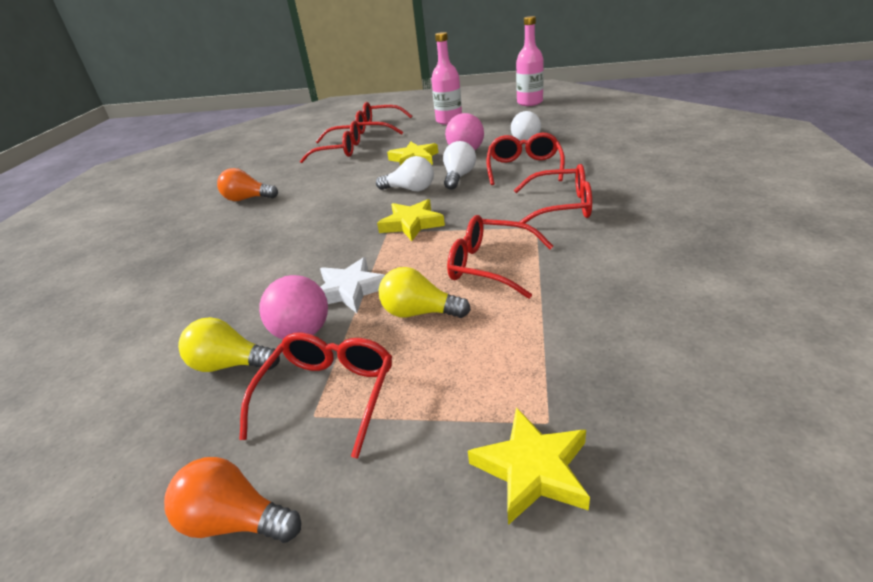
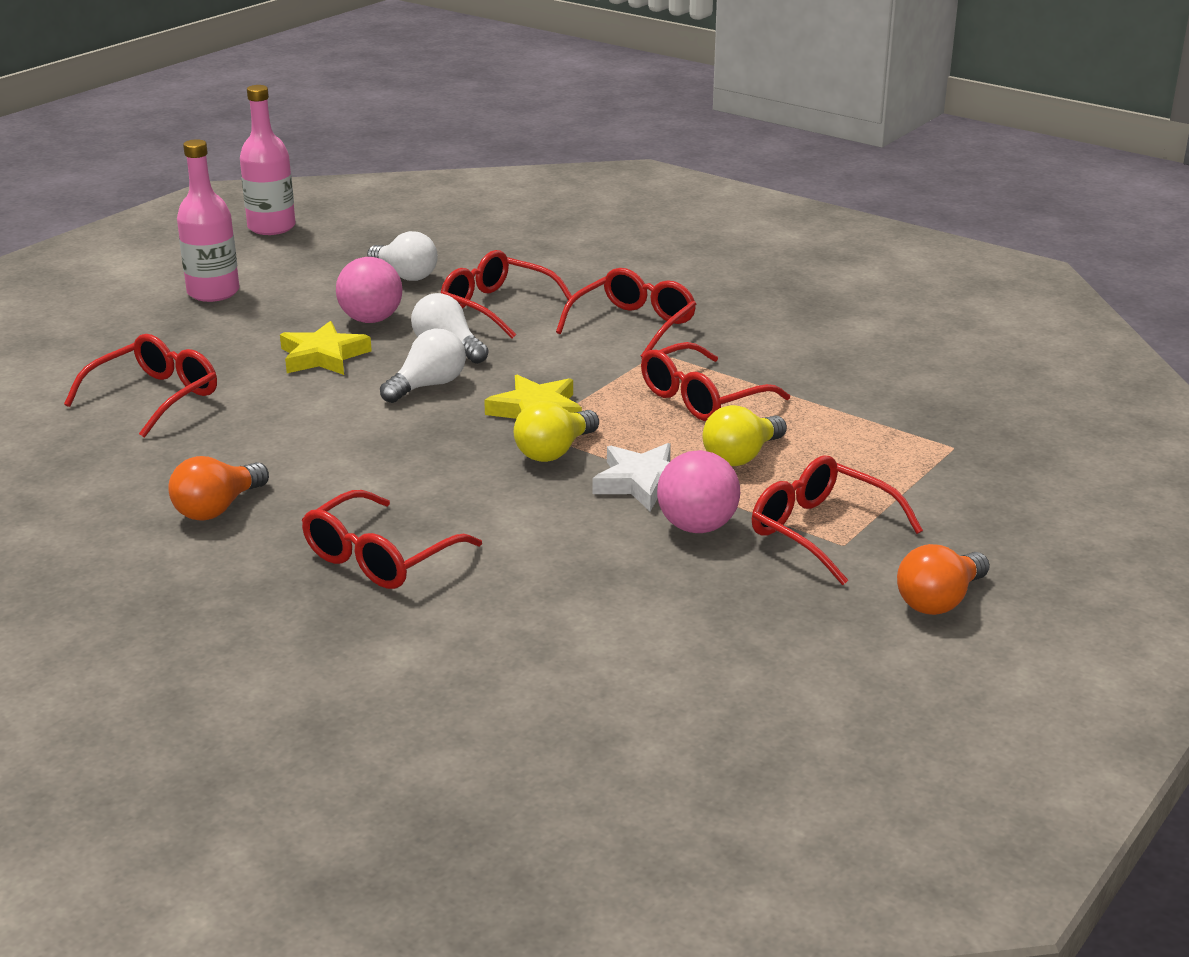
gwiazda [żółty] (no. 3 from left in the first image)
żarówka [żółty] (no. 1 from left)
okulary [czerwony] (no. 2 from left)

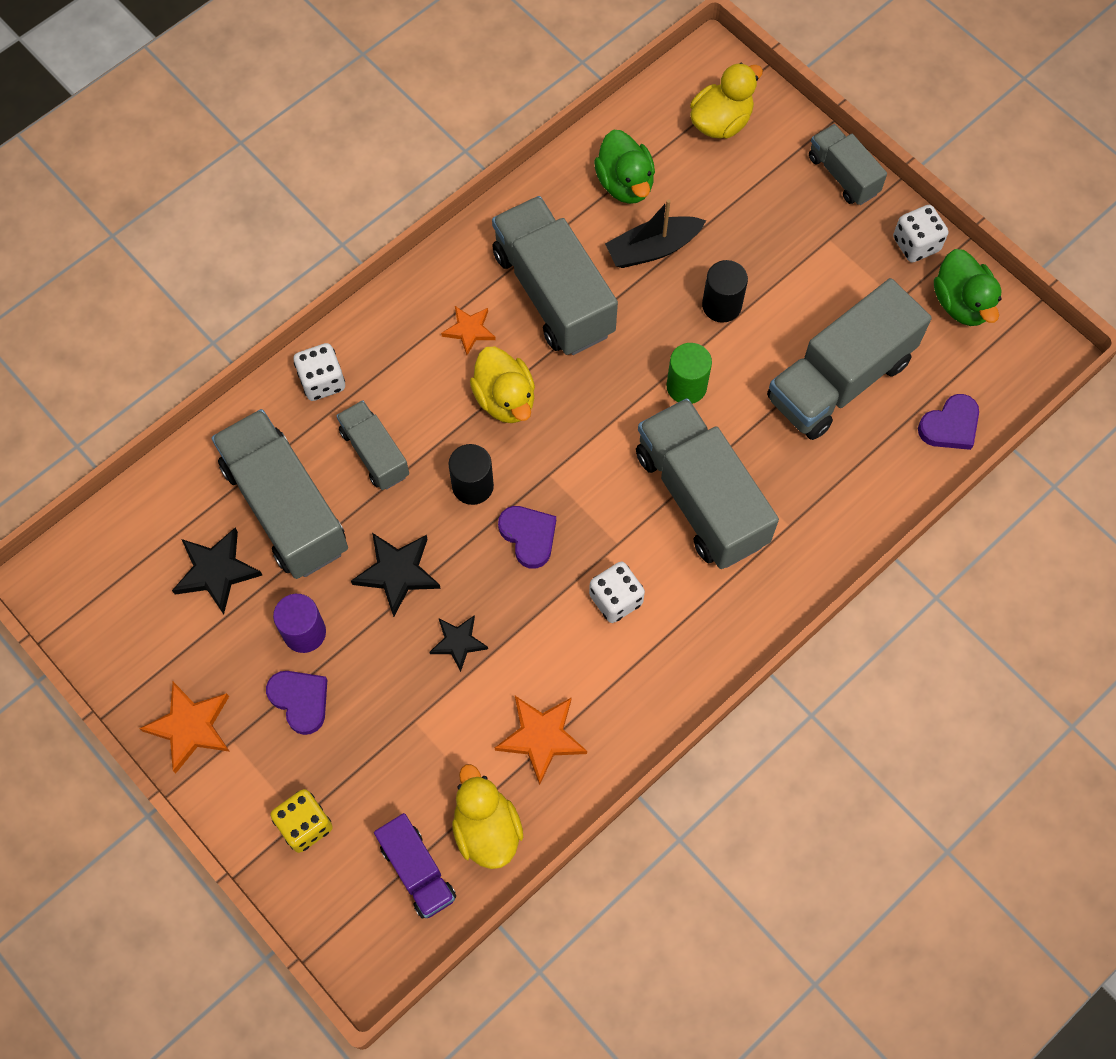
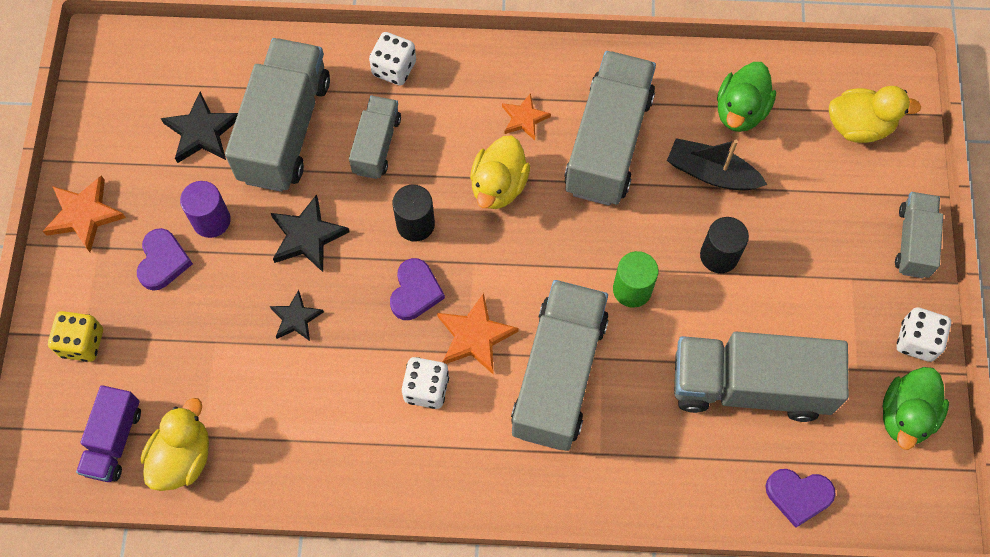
gwiazda [pomarańczowy] (no. 2 from left)

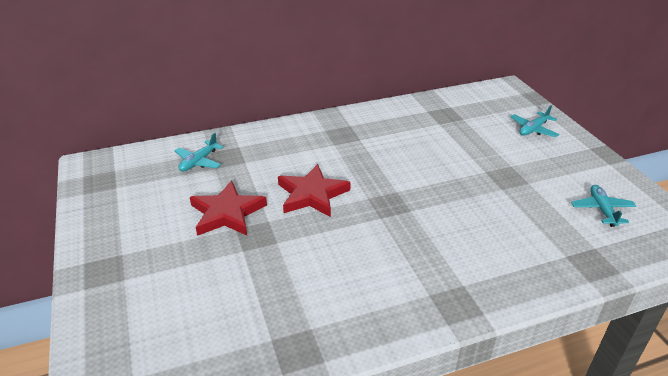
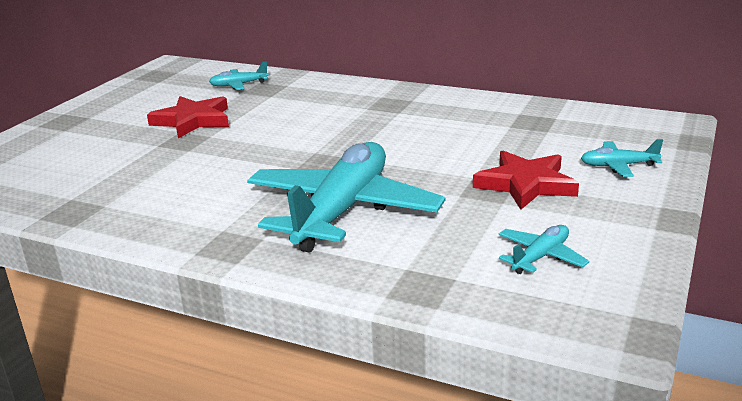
samolot [turkusowy] (no. 2 from left)
gwiazda [czerwony] (no. 2 from left)

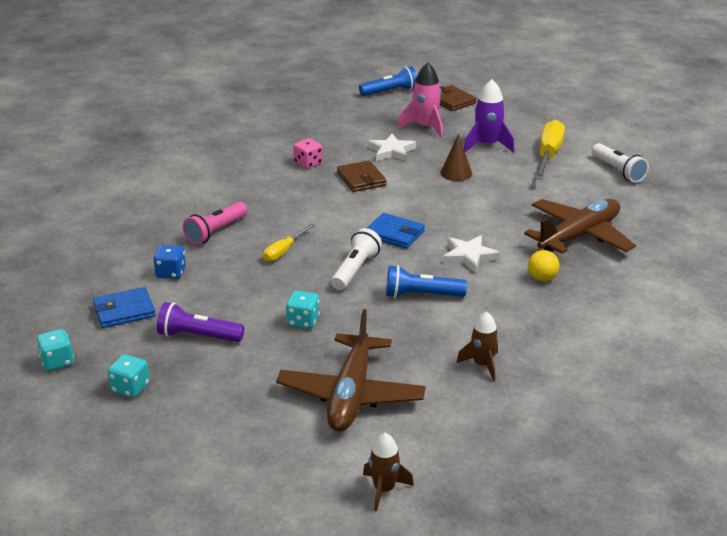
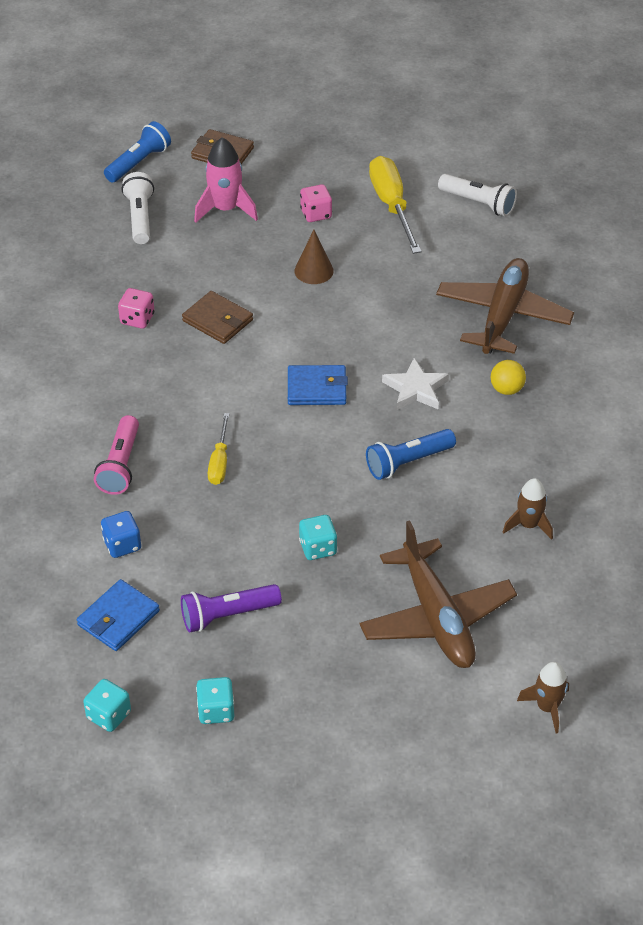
gwiazda [biały] (no. 1 from left in the first image)
latarka [biały] (no. 1 from left)
kostka do gry [różowy] (no. 2 from left)

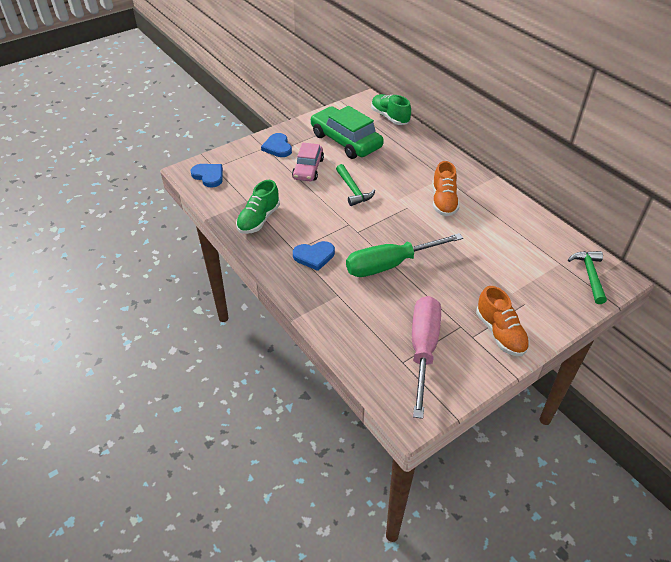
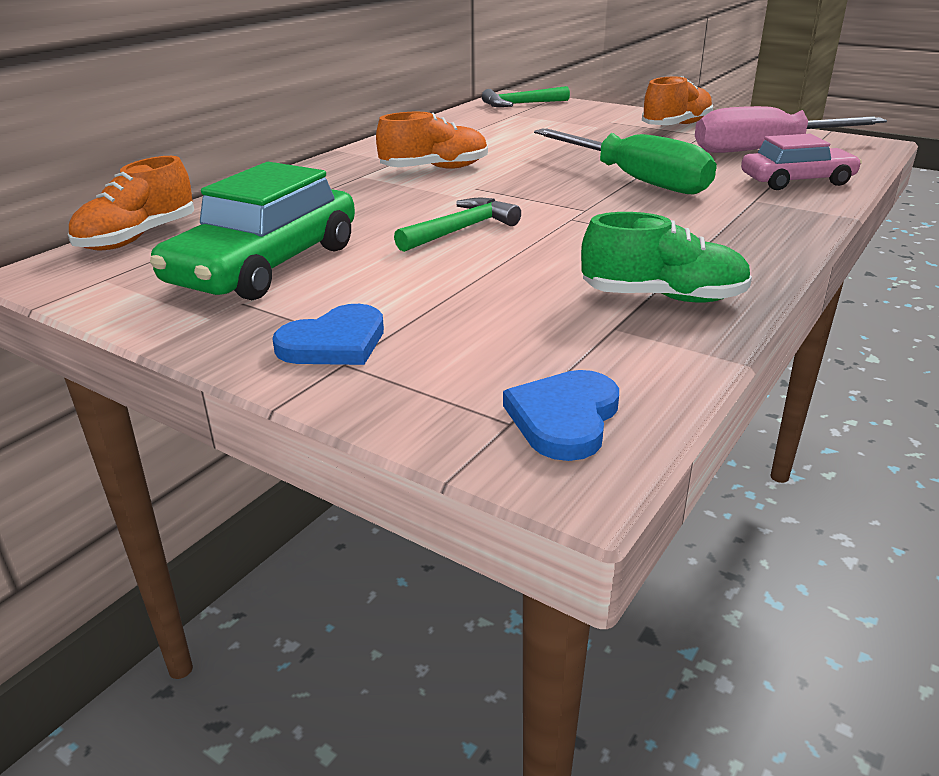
serce [niebieski] (no. 3 from left in the first image)
samochód [różowy]
but [pomarańczowy] (no. 1 from left)

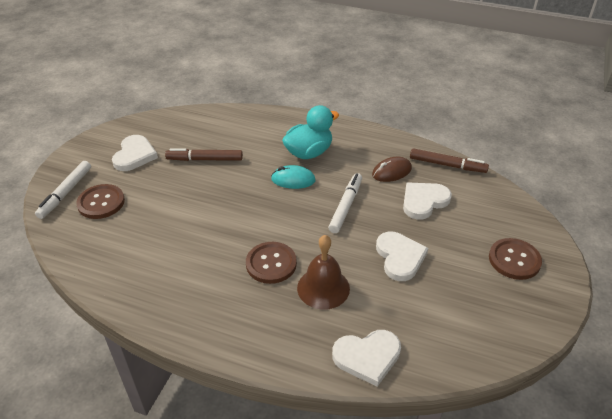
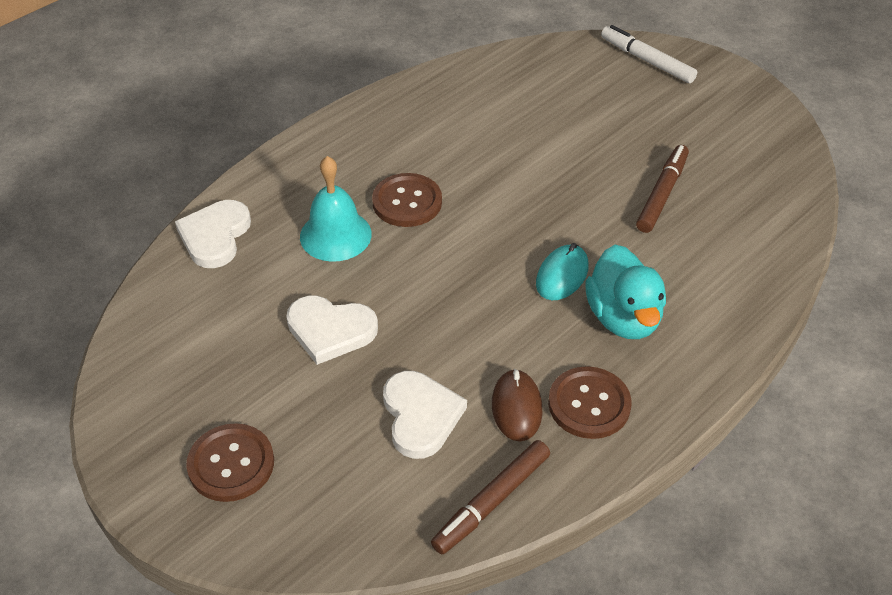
serce [biały] (no. 1 from left in the first image)
flamaster [biały] (no. 2 from left in the first image)
guzik [brązowy] (no. 3 from left)
dzwonek [turkusowy]

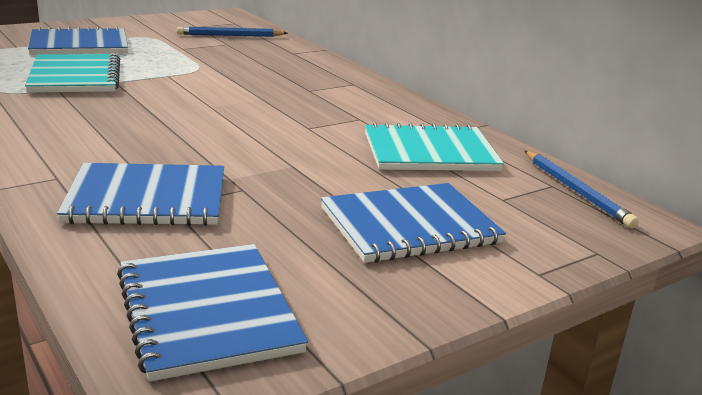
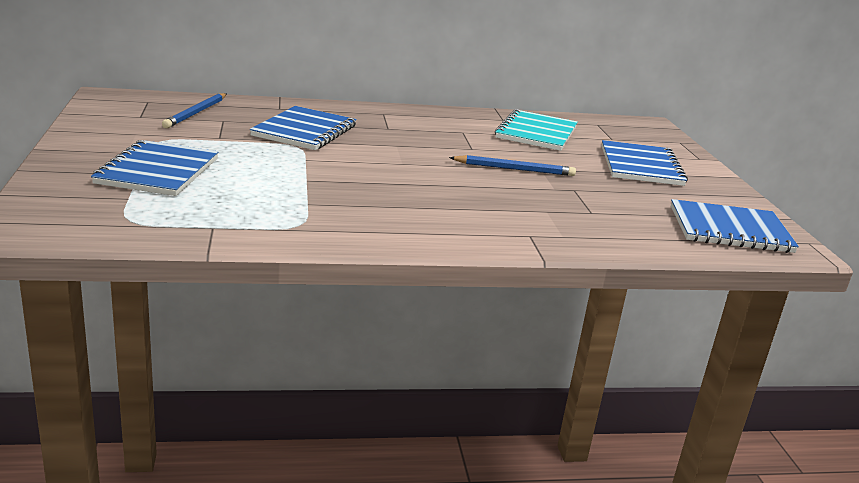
zeszyt [turkusowy] (no. 1 from left in the first image)
zeszyt [niebieski] (no. 2 from left)
ołówek [niebieski] (no. 2 from left)

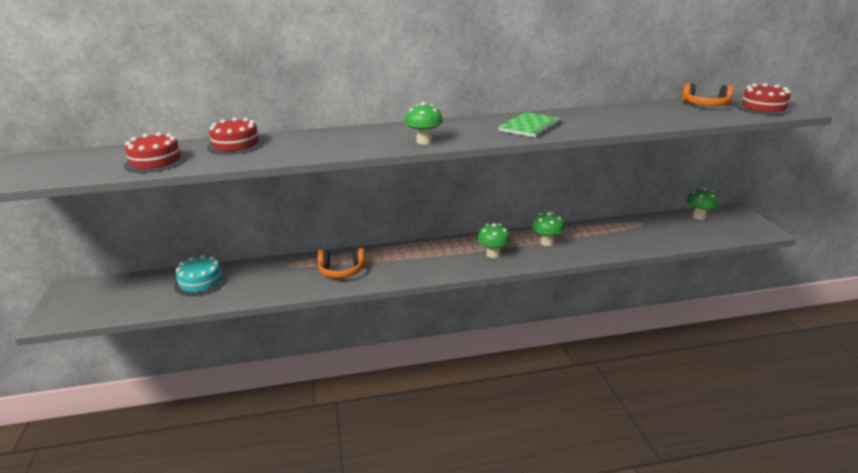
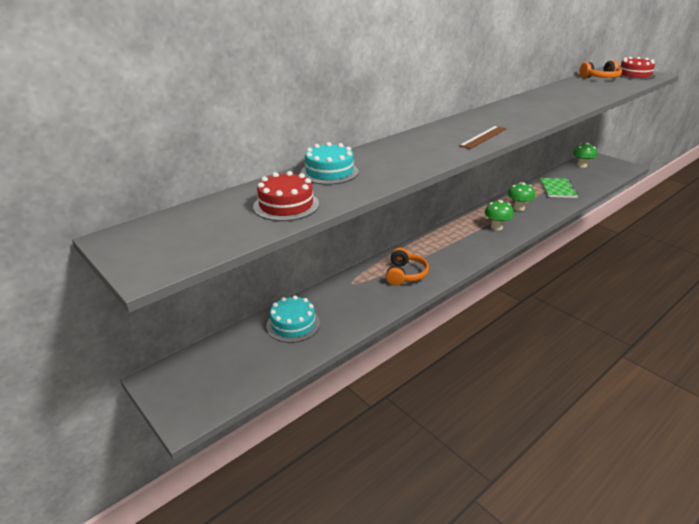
zeszyt [zielony]
linijka [brązowy]
tort [turkusowy] (no. 2 from left)
słuchawki [pomarańczowy] (no. 1 from left)

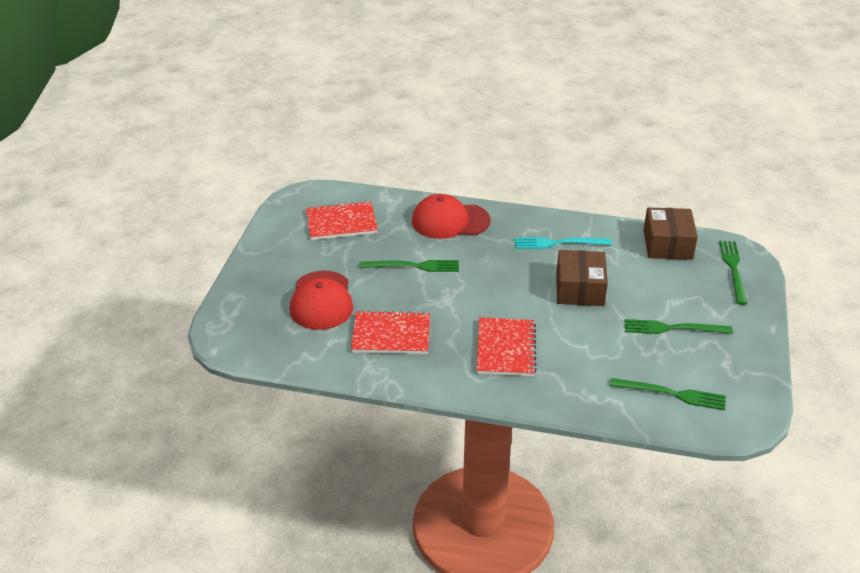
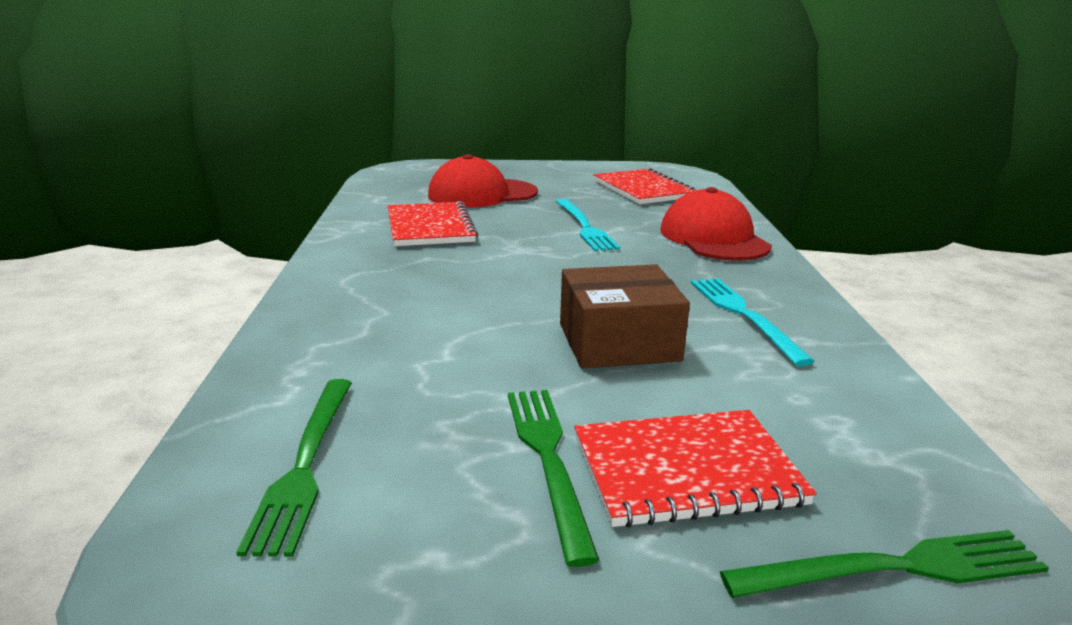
pudełko [brązowy] (no. 2 from left in the first image)
zeszyt [czerwony] (no. 3 from left)
widelec [turkusowy] (no. 1 from left)

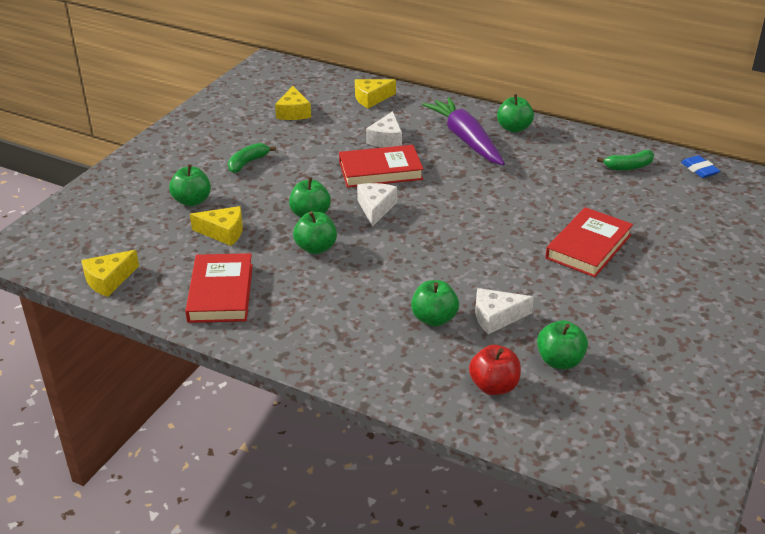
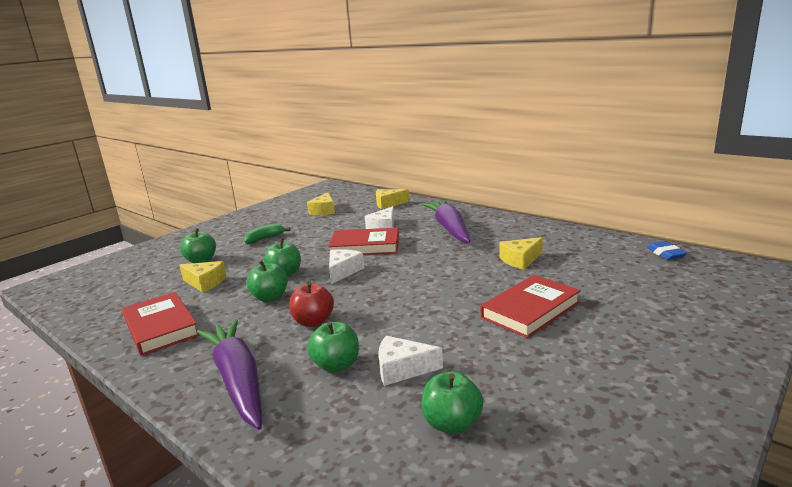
jabłko [zielony] (no. 5 from left in the first image)
banan [zielony] (no. 2 from left in the first image)
marchewka [fioletowy] (no. 1 from left)
ser [żółty] (no. 4 from left)
jabłko [czerwony]
książka [czerwony] (no. 1 from left)

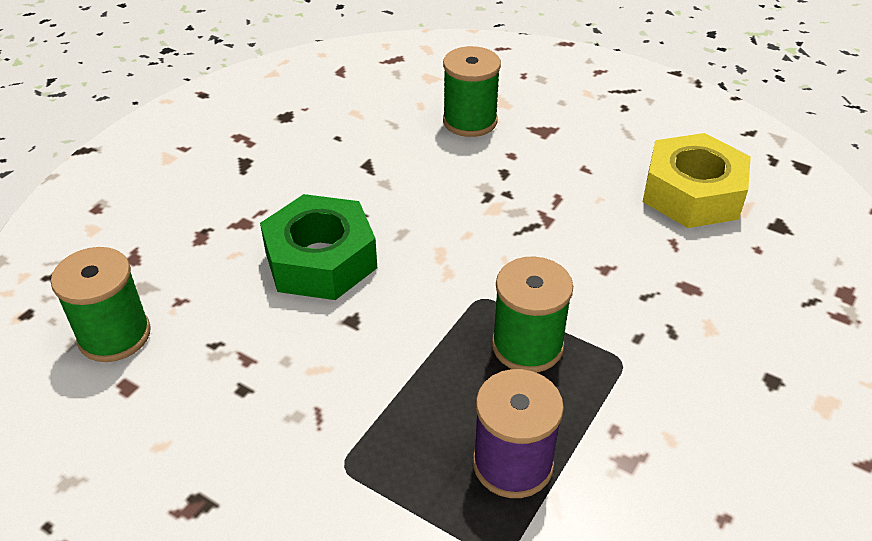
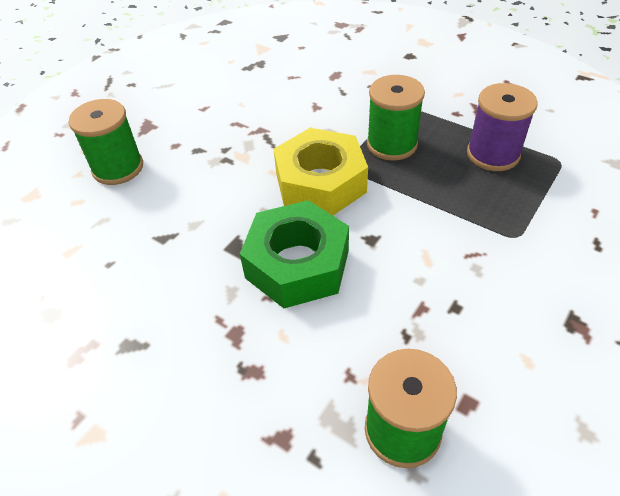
nakrętka [żółty]

